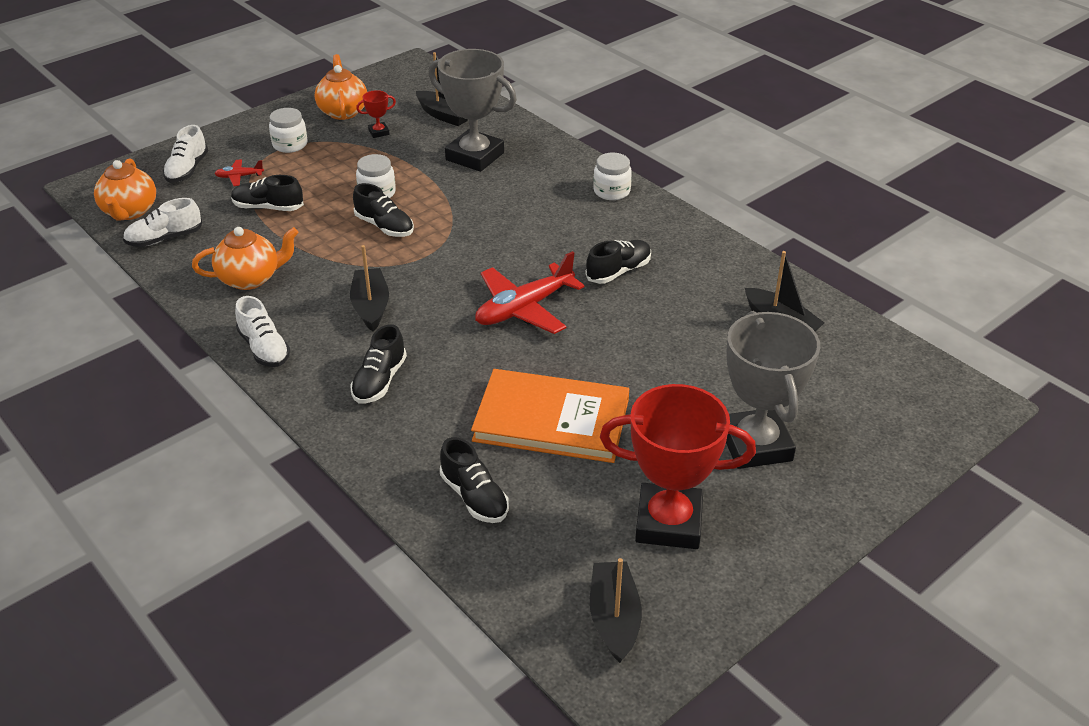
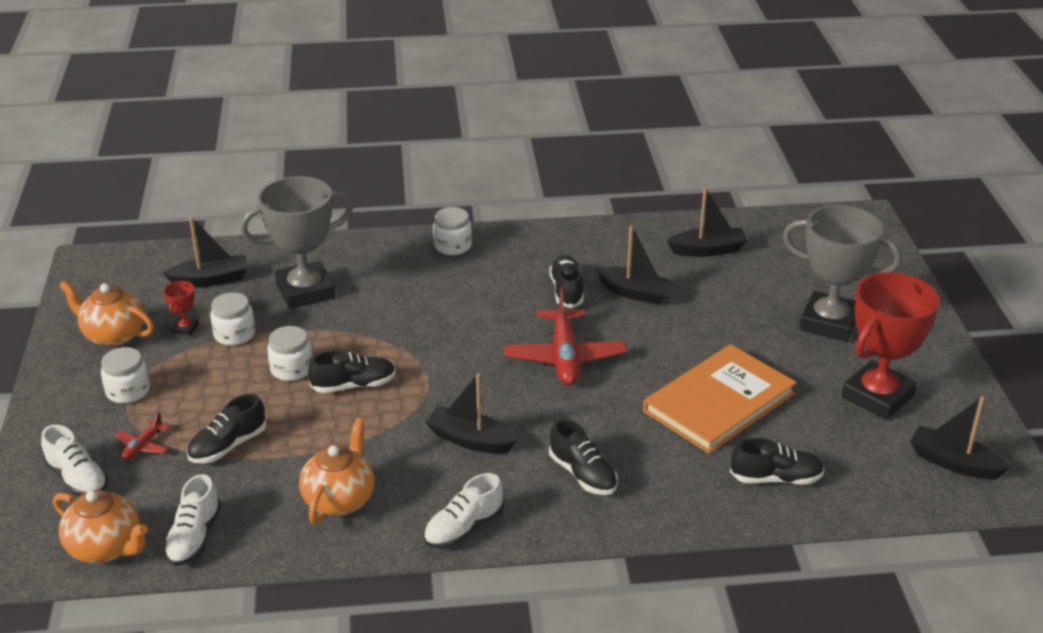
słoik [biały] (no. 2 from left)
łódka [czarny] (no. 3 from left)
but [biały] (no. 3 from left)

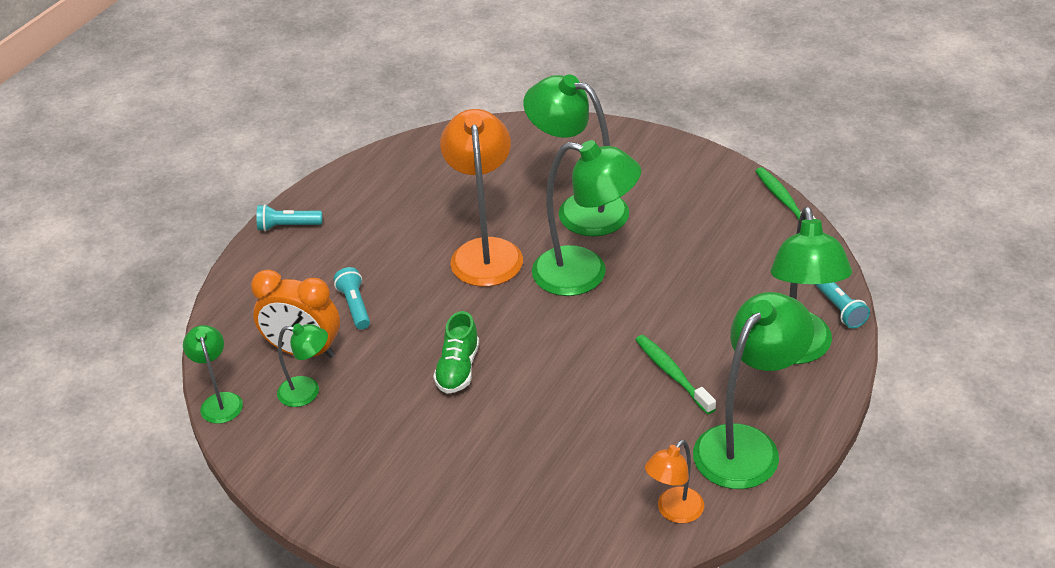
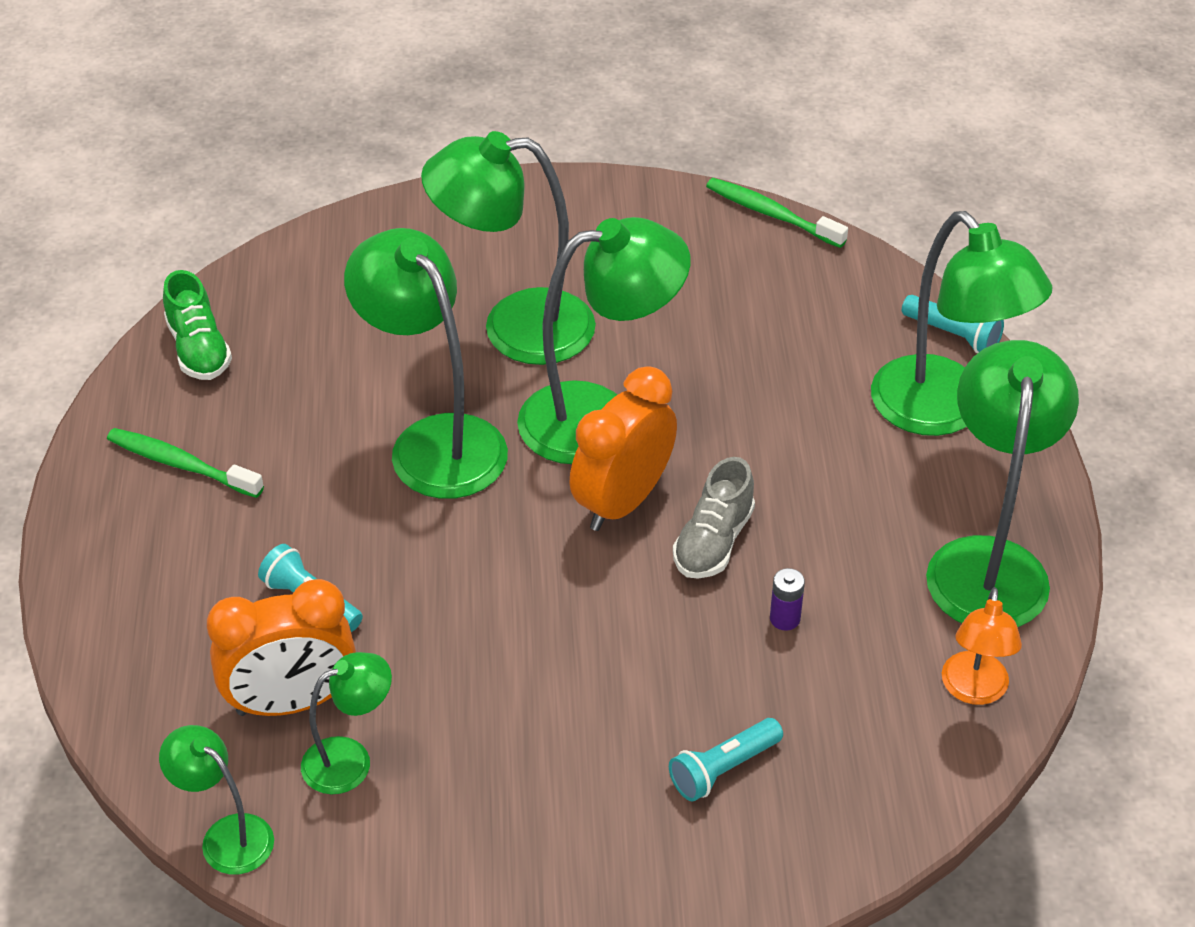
budzik [pomarańczowy] (no. 2 from left)
but [szary]
bateria [fioletowy]
latarka [turkusowy] (no. 2 from left)
but [zielony]
szczoteczka do zębów [zielony] (no. 1 from left)
lampka [zielony] (no. 3 from left)

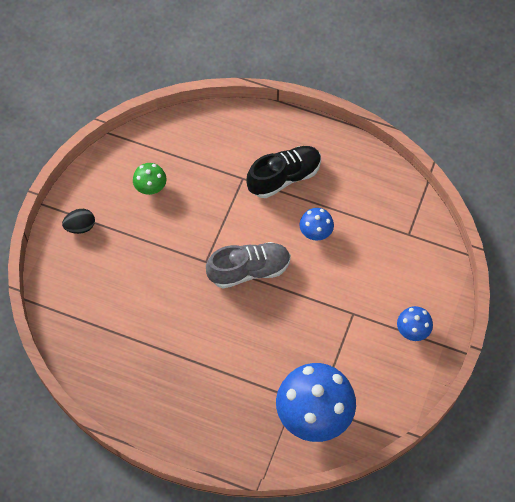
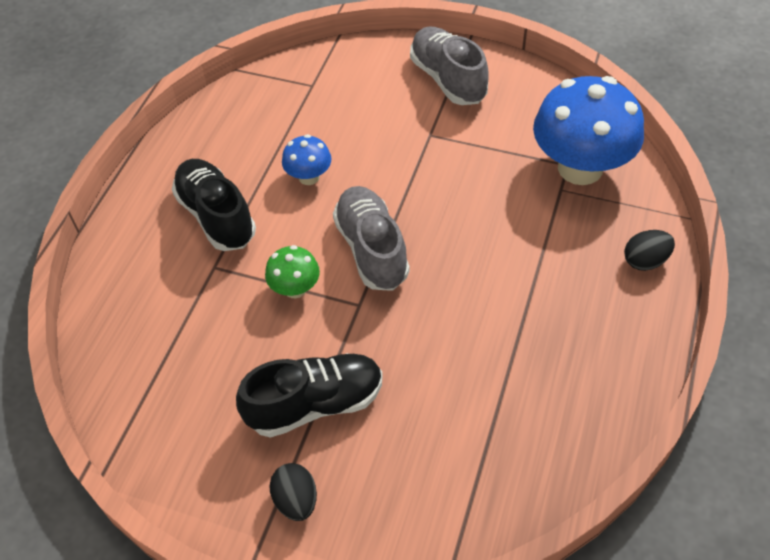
but [czarny] (no. 2 from left)
jajko [czarny] (no. 2 from left)
grzyb [zielony]
but [szary] (no. 2 from left)

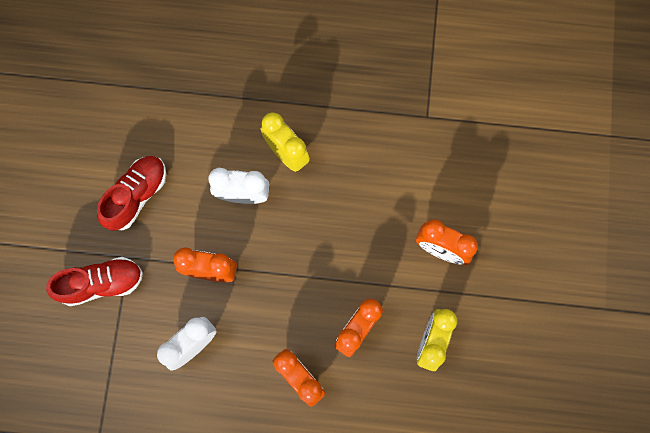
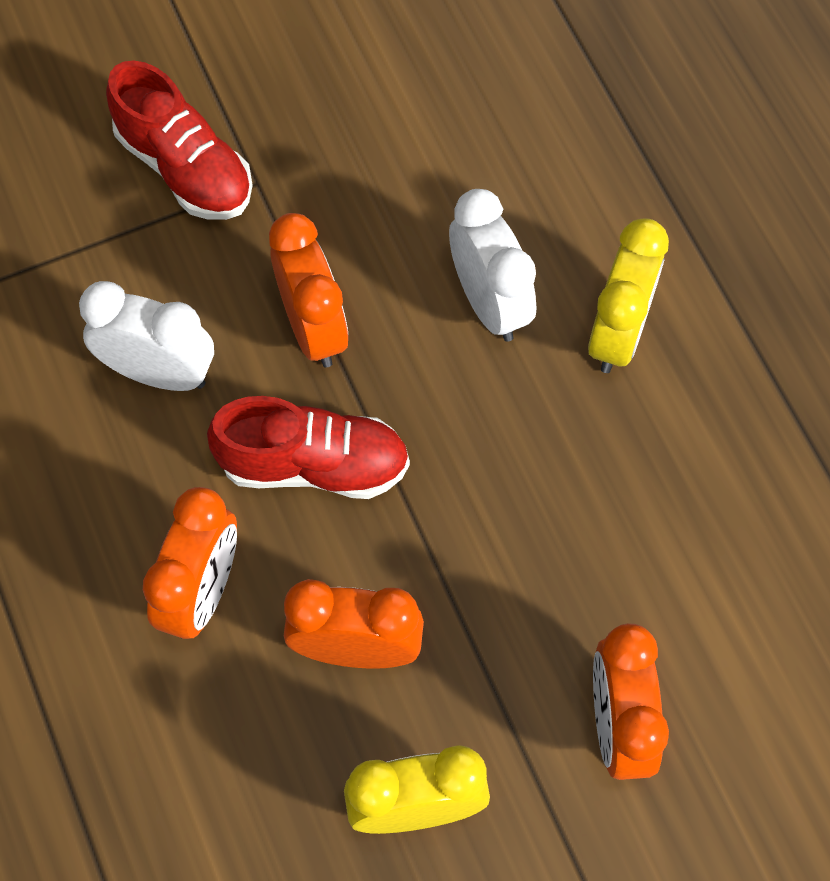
but [czerwony] (no. 2 from left)

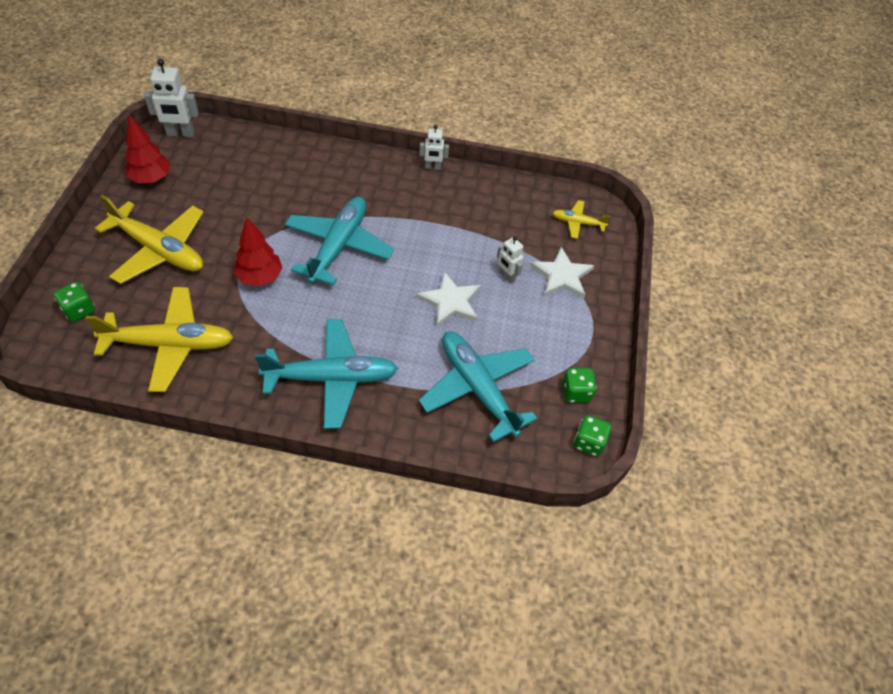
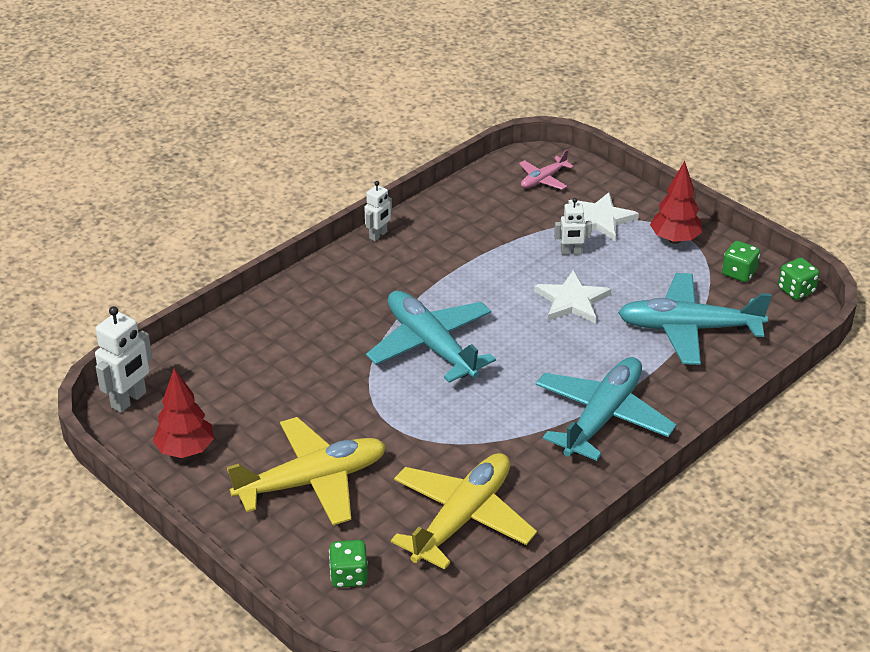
drzewko [czerwony] (no. 2 from left)
samolot [różowy]

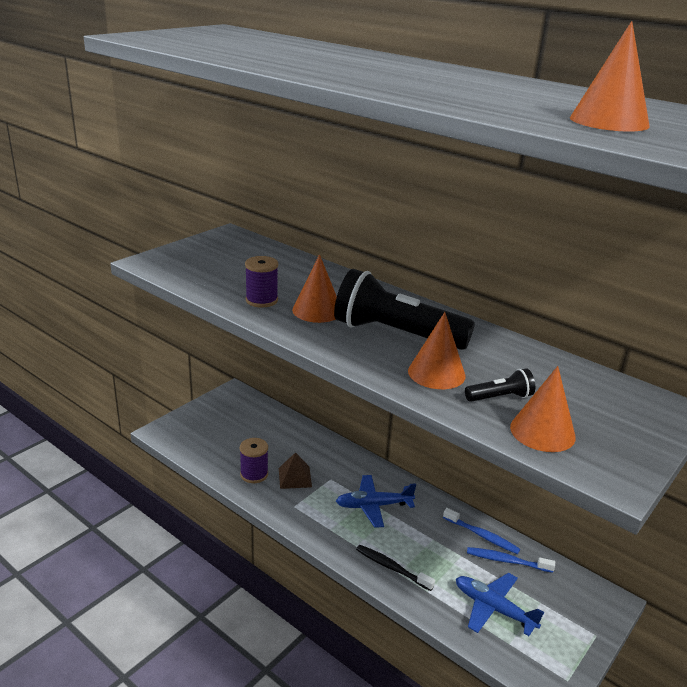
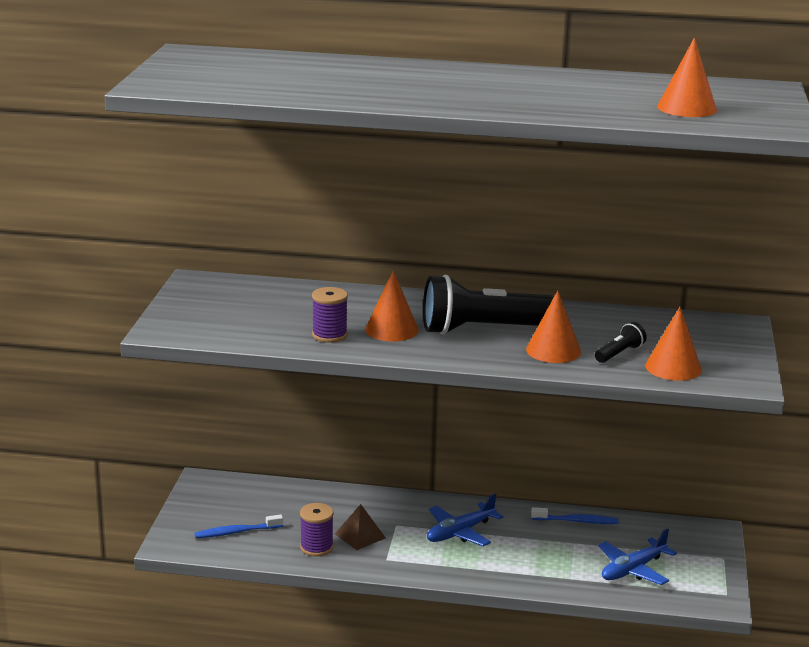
szczoteczka do zębów [czarny]
szczoteczka do zębów [niebieski] (no. 1 from left)
samolot [niebieski] (no. 2 from left)

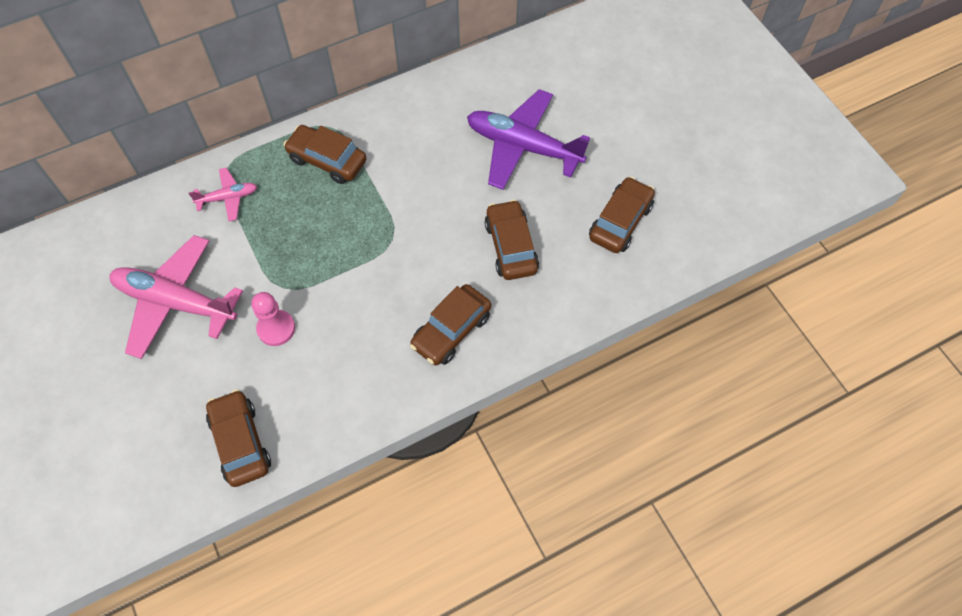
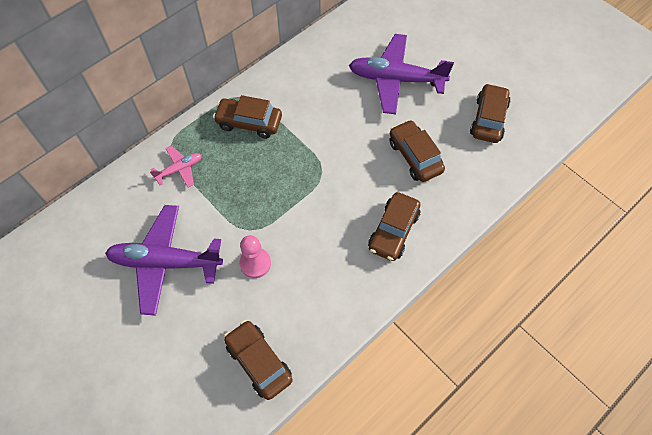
samolot [fioletowy] (no. 1 from left)

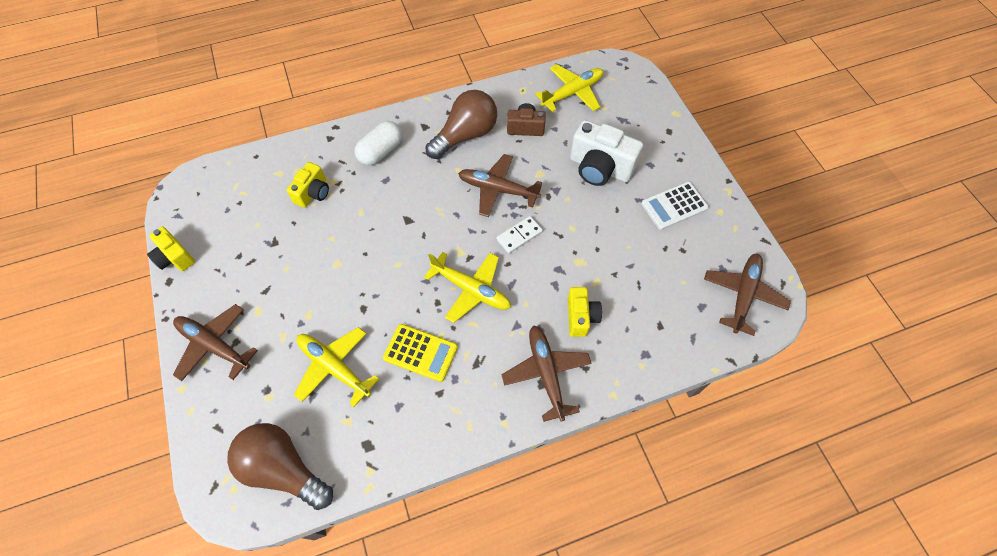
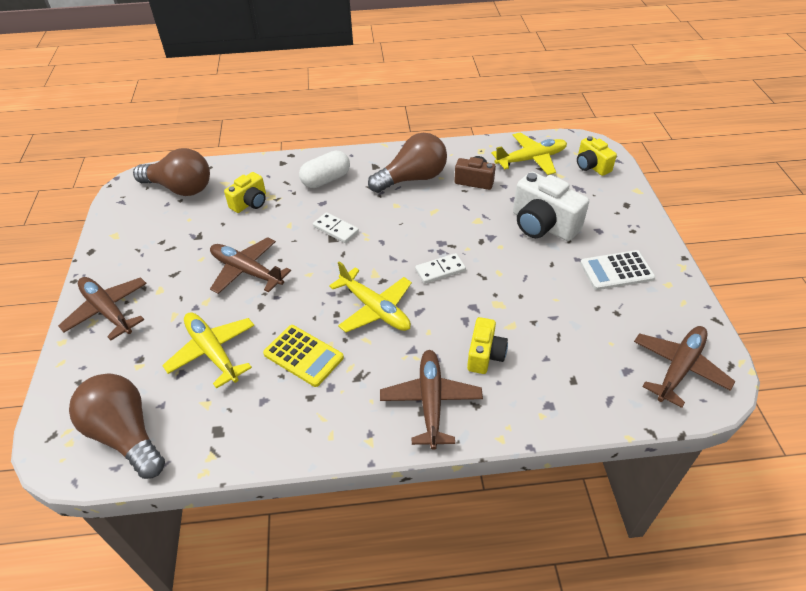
żarówka [brązowy] (no. 2 from left)
kostka domina [biały] (no. 1 from left)
aparat fotograficzny [żółty] (no. 3 from left)
samolot [brązowy] (no. 2 from left)

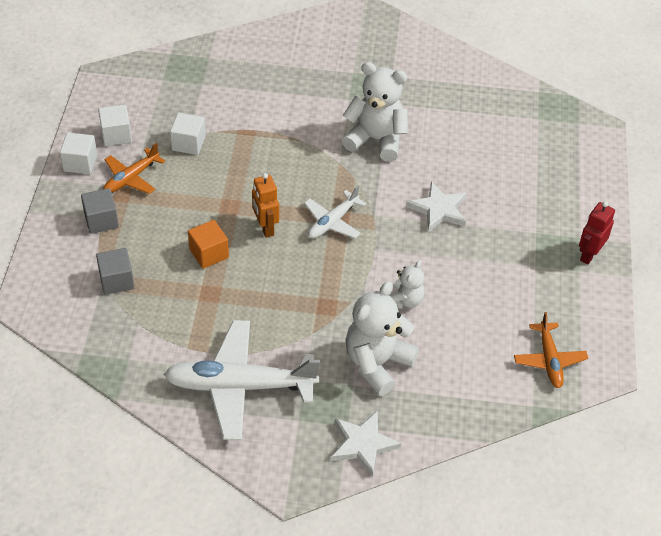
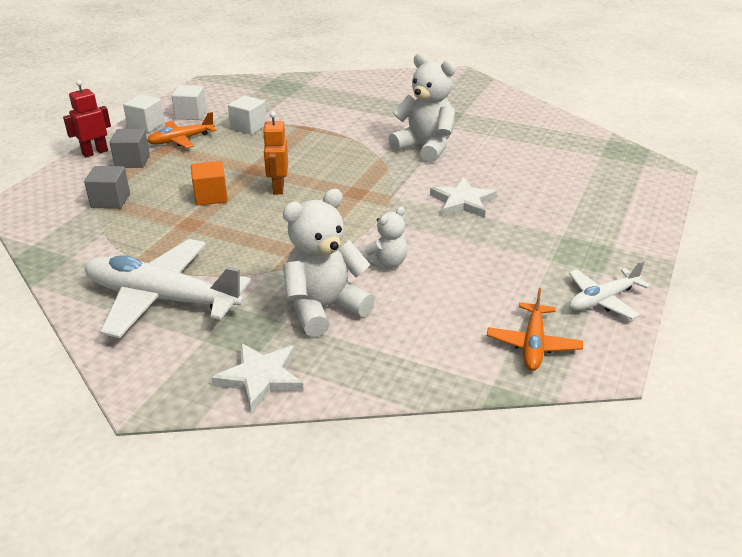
samolot [biały] (no. 2 from left)
robot [czerwony]

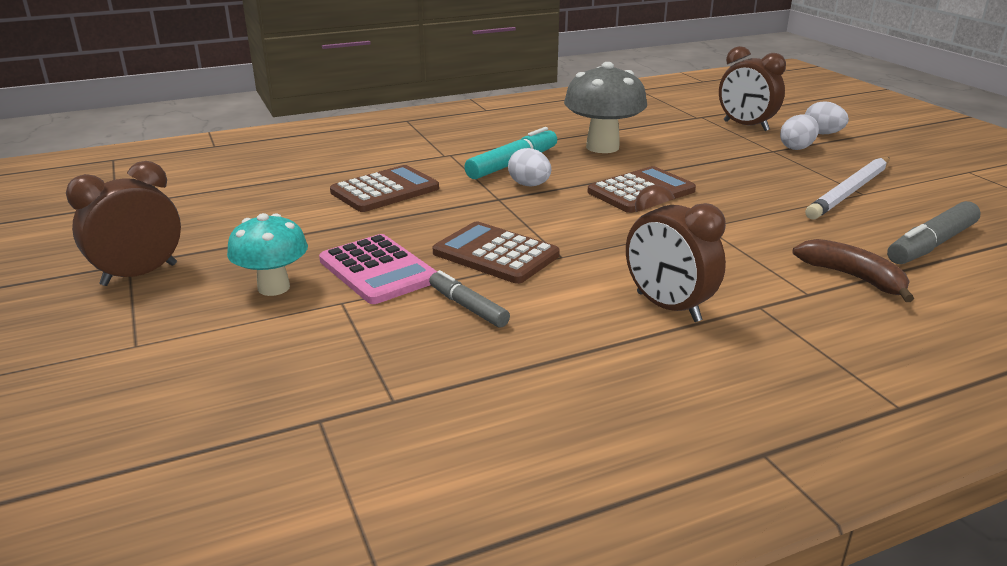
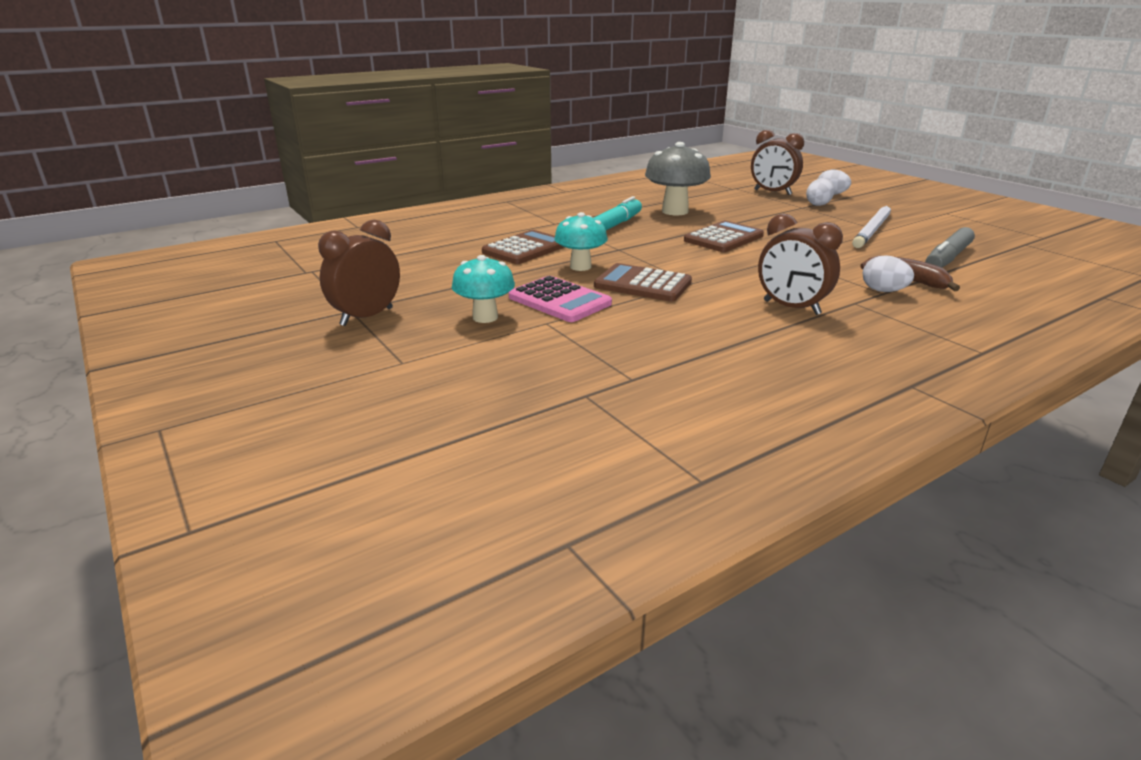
flamaster [szary] (no. 1 from left in the first image)
grzyb [turkusowy] (no. 2 from left)
jajko [biały] (no. 3 from left)

